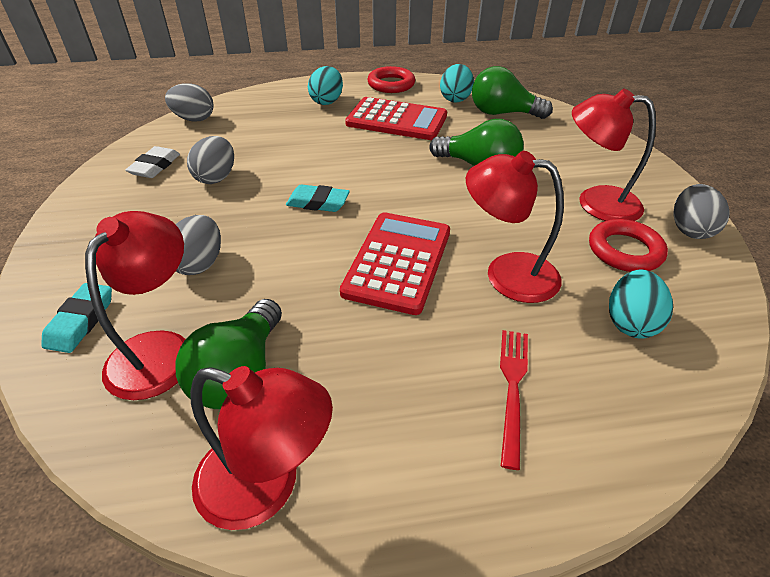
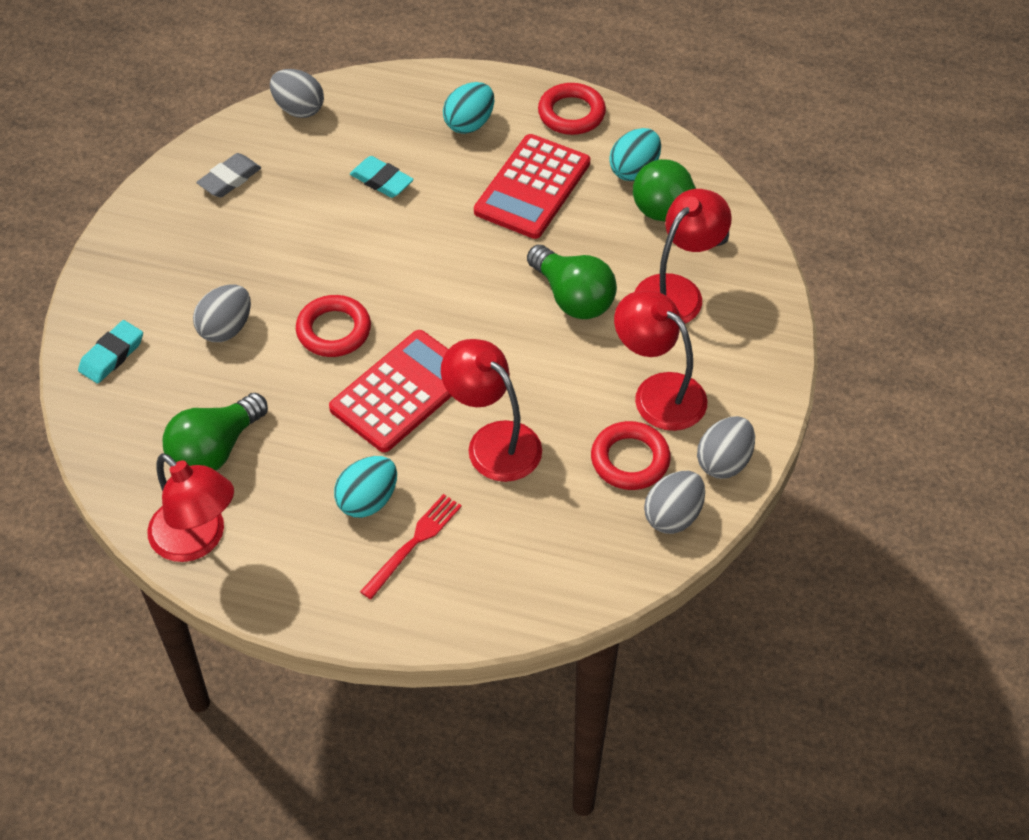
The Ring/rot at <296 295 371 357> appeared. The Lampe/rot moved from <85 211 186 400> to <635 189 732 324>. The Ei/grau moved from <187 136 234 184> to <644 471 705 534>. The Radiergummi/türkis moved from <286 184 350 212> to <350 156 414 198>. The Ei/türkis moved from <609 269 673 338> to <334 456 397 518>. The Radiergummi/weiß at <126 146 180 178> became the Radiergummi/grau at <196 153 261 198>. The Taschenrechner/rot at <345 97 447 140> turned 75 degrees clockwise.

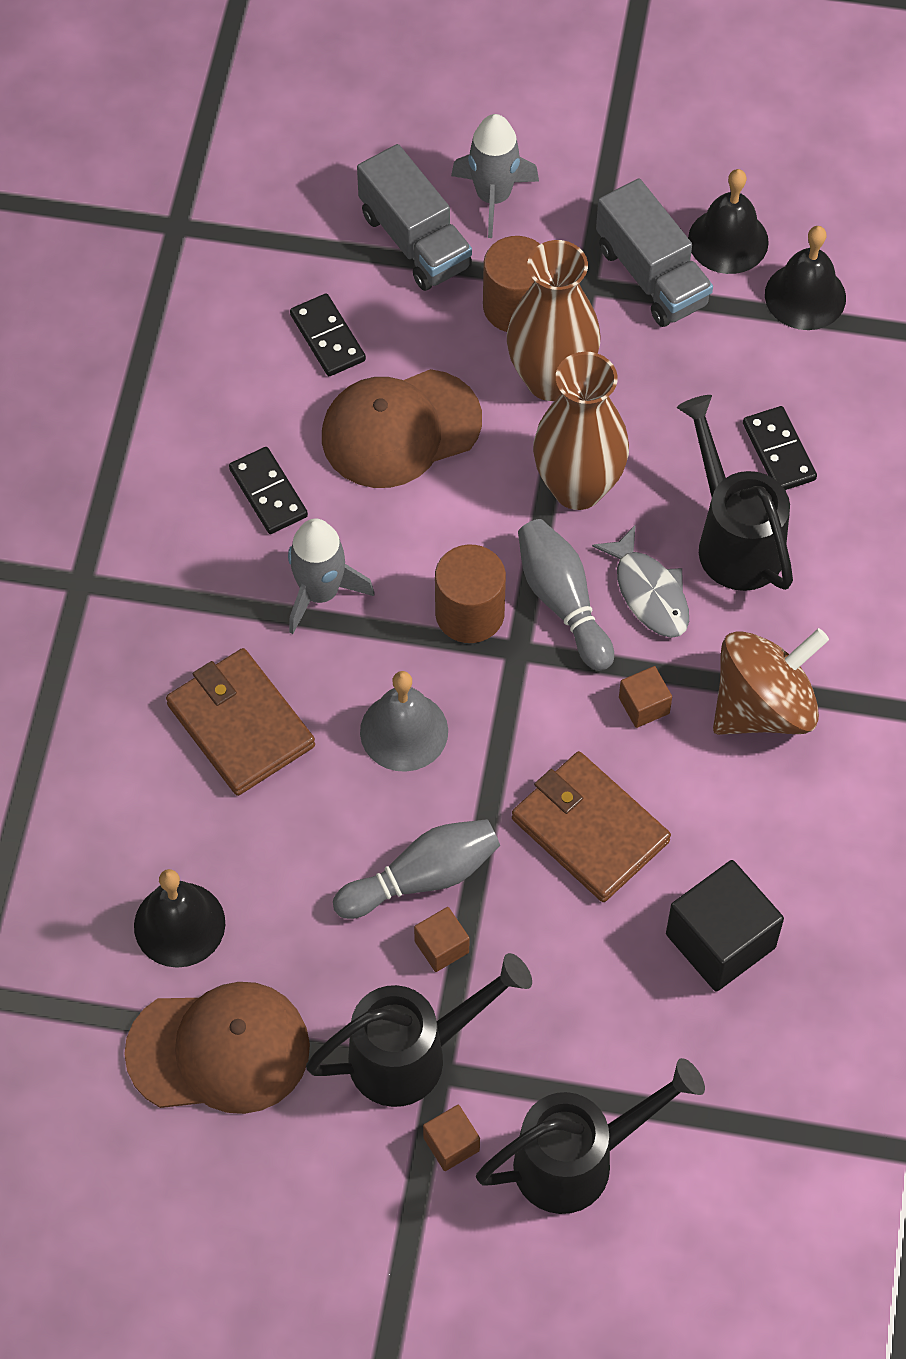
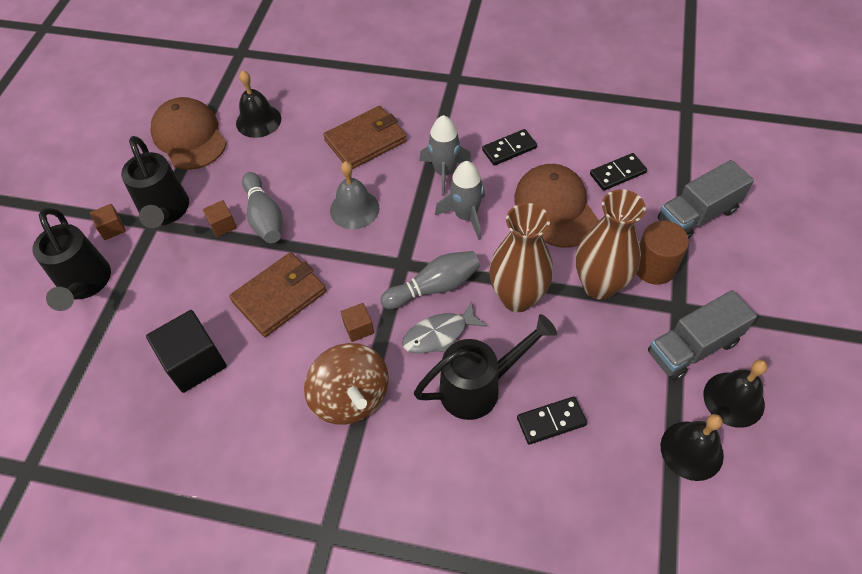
The Vollzylinder/braun at <435 545 506 643> disappeared. The Rakete/grau moved from <451 114 539 238> to <435 161 485 240>. The Kappe/braun at <124 982 310 1114> turned 150 degrees clockwise.

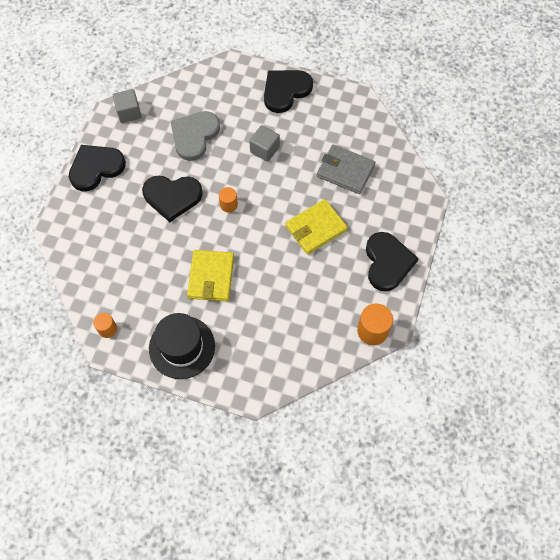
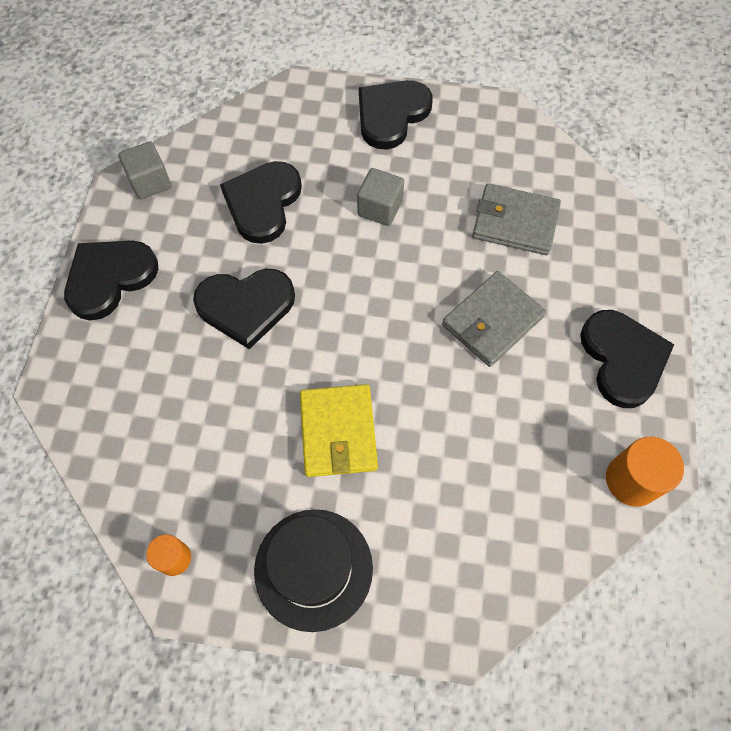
The Vollzylinder/orange at <219 187 238 213> disappeared. The Herz/grau at <170 111 220 161> became the Herz/schwarz at <220 161 302 244>. The Geldbörse/gelb at <285 199 348 255> became the Geldbörse/grau at <442 271 546 367>.

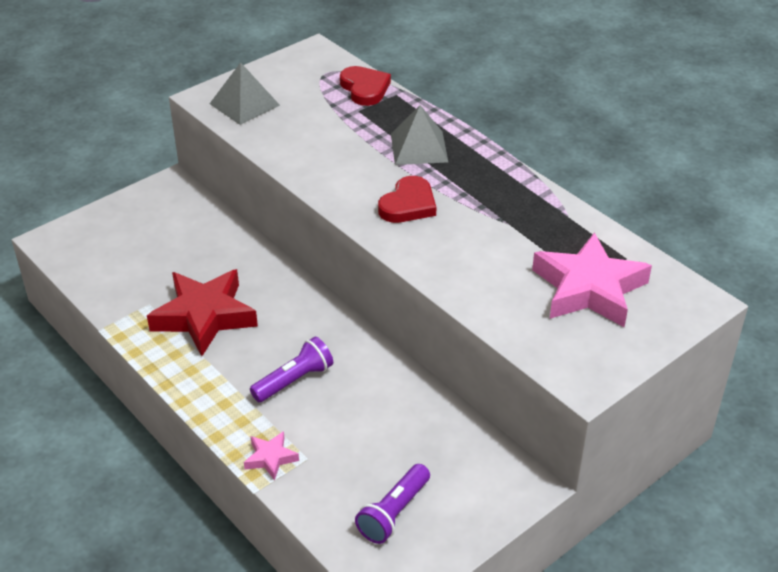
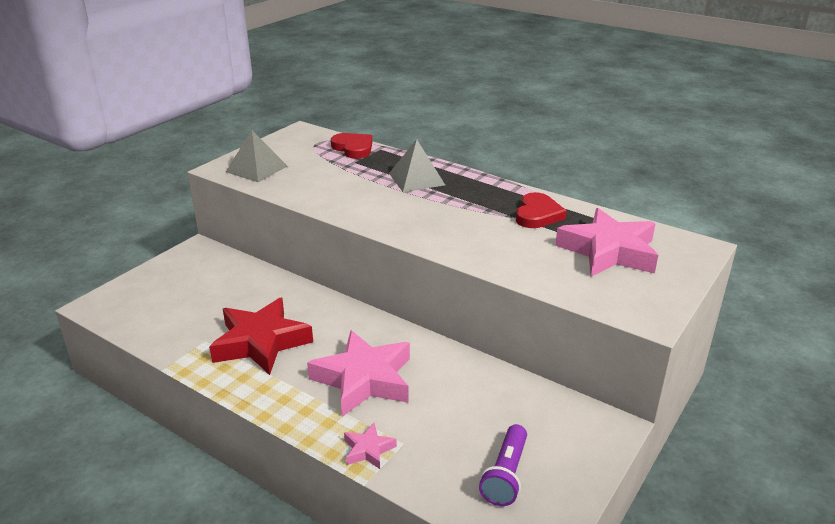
The Herz/rot moved from <378 176 436 223> to <516 192 567 228>. The Taschenlampe/lila at <250 337 333 402> was replaced by the Stern/rosa at <307 330 410 417>.

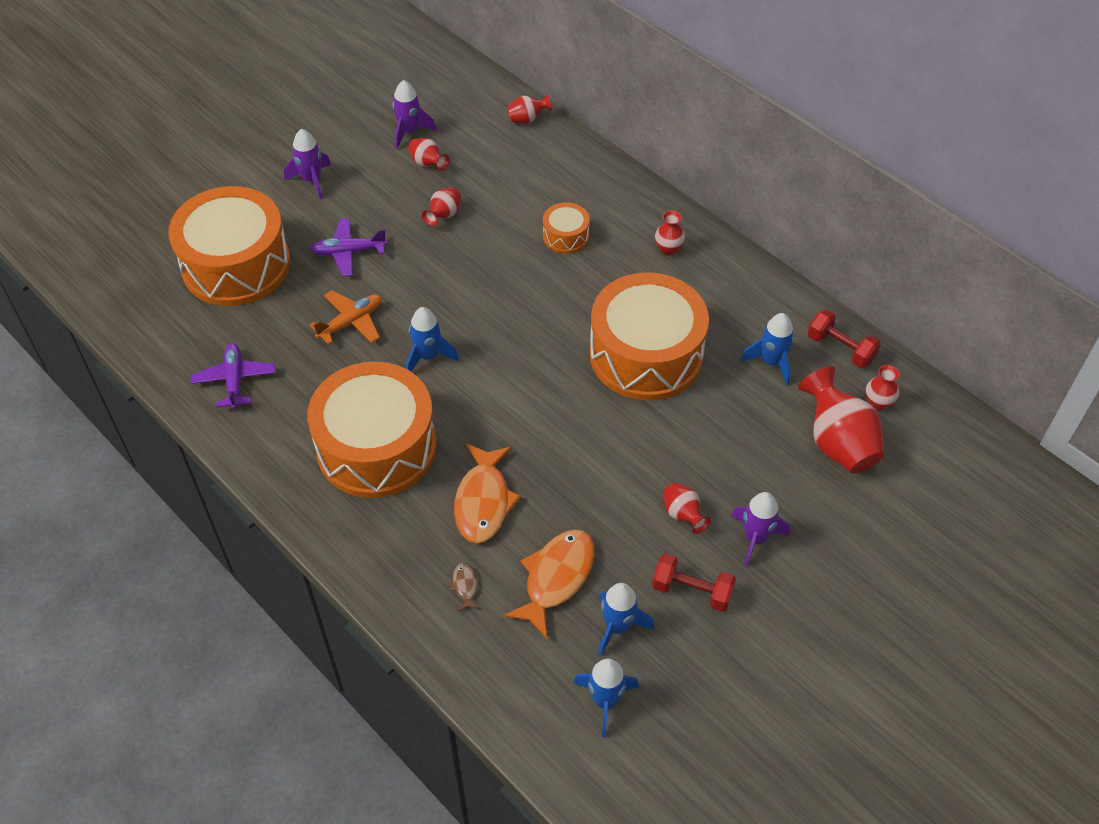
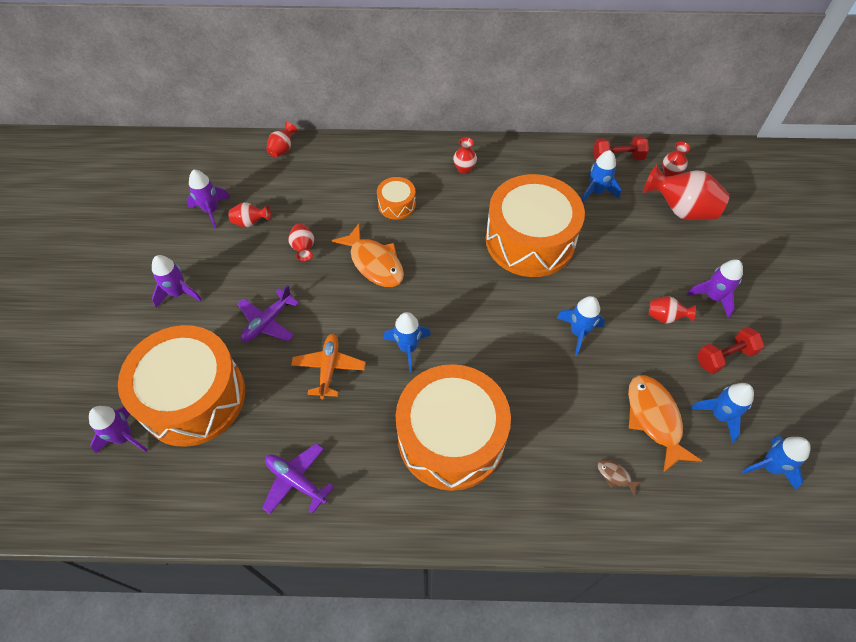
The Rakete/lila at <89 406 148 453> appeared. The Rakete/blau at <557 296 605 356> appeared. The Fisch/orange moved from <454 444 521 543> to <332 223 404 287>.

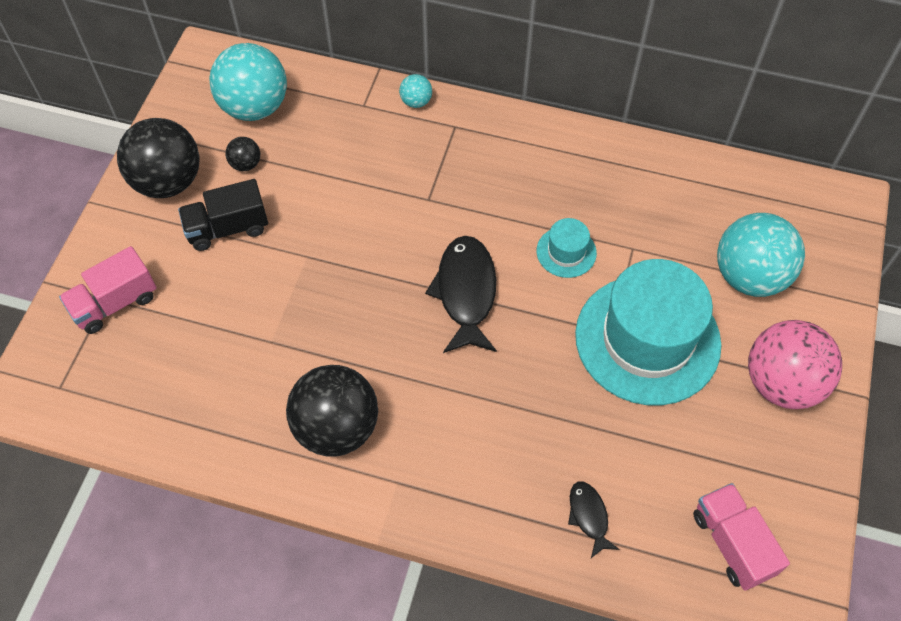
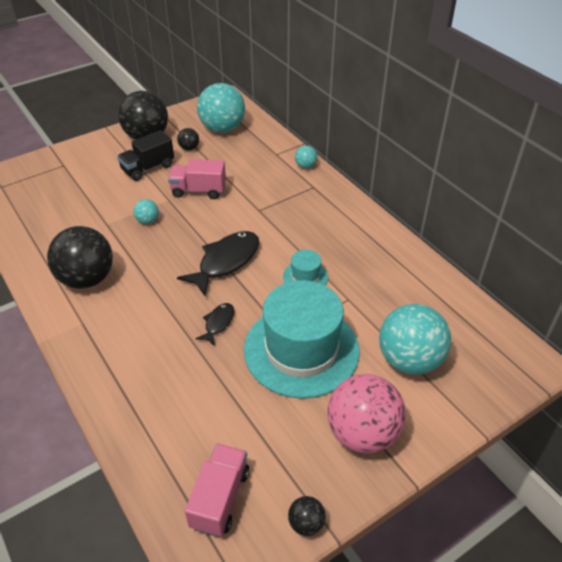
The Ball/türkis at <133 199 159 224> appeared. The Ball/schwarz at <288 496 326 536> appeared. The Lastwagen/rosa moved from <59 246 156 334> to <168 159 226 199>. The Fisch/schwarz moved from <568 482 620 558> to <196 303 234 346>. The Lastwagen/schwarz at <178 179 268 251> turned 60 degrees counterclockwise.

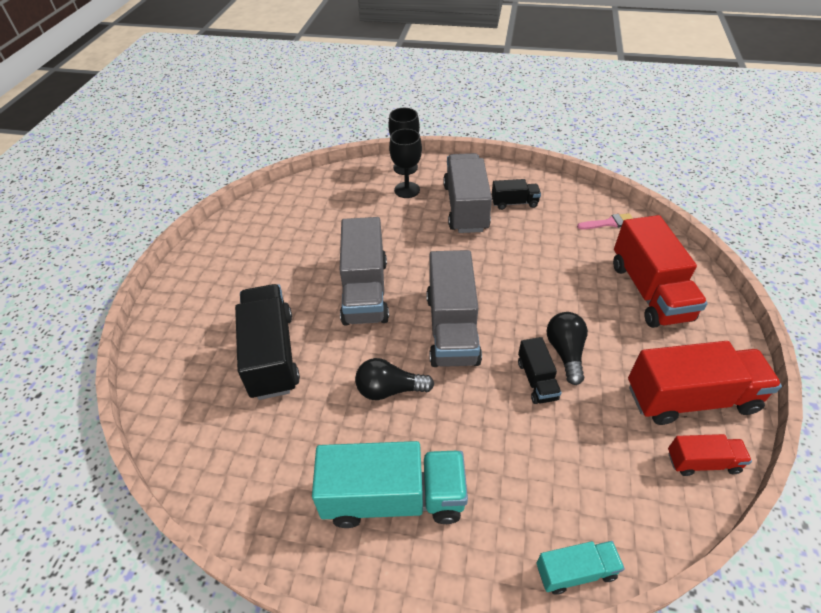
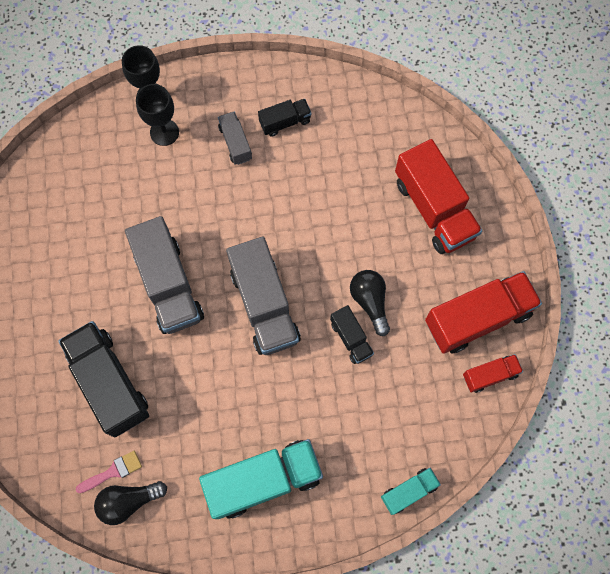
The Glühbirne/schwarz moved from <355 358 434 400> to <94 481 167 525>. The Pinsel/rosa moved from <577 213 633 229> to <76 451 142 493>. The Lastwagen/grau at <443 153 492 233> changed to 0.51 times the size.

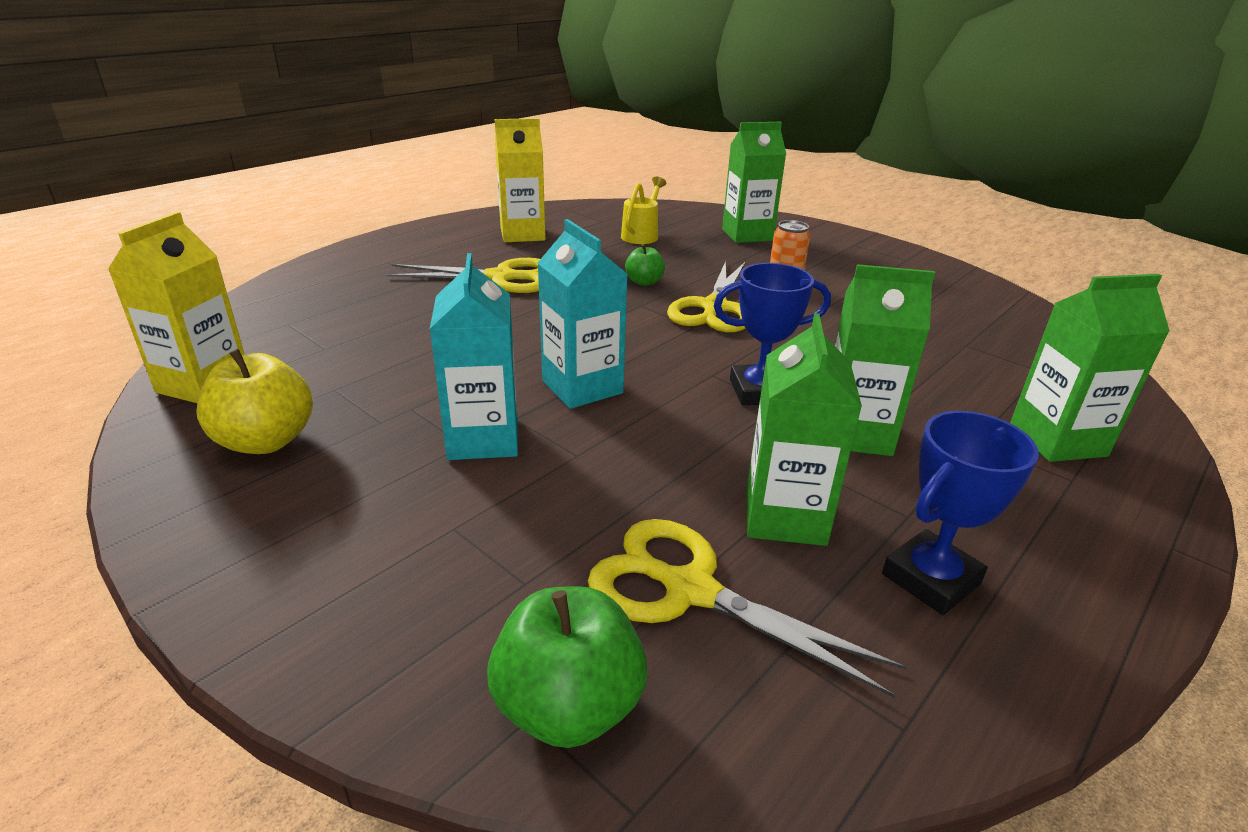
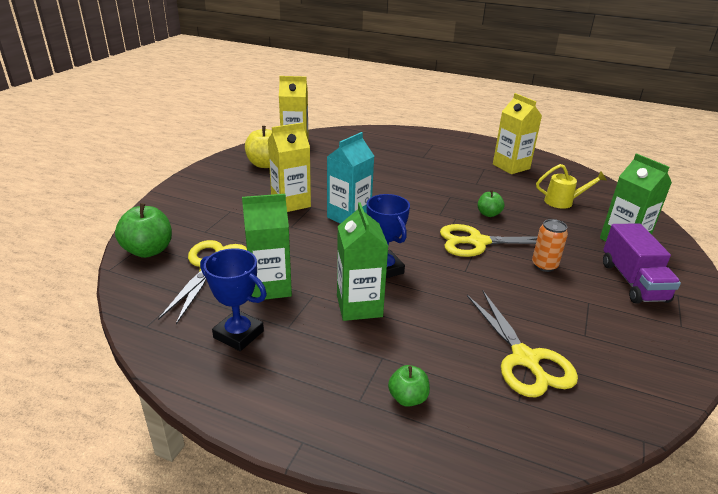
The Lastwagen/lila at <603 223 681 304> appeared. The Schere/gelb moved from <386 258 540 293> to <467 291 578 398>. The Getränkekarton/grün at <1010 274 1170 462> was replaced by the Apfel/grün at <388 365 430 407>. The Getränkekarton/türkis at <430 253 518 460> became the Getränkekarton/gelb at <268 122 311 212>.

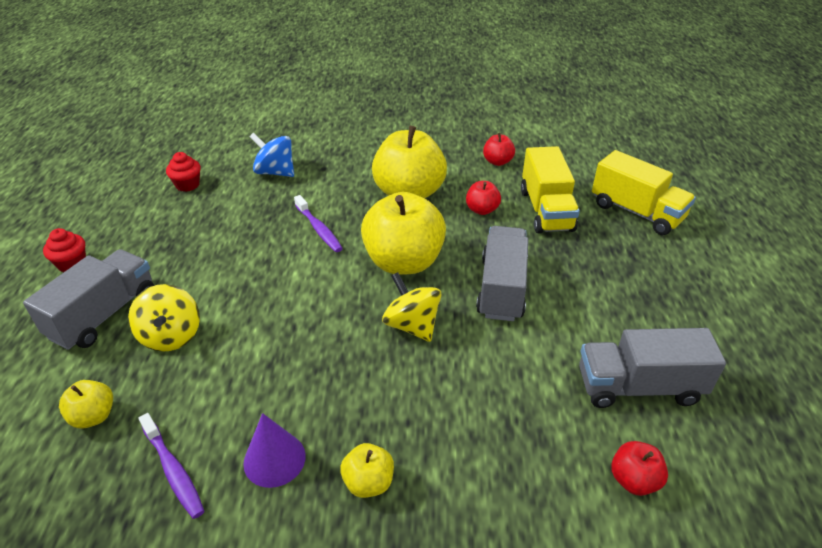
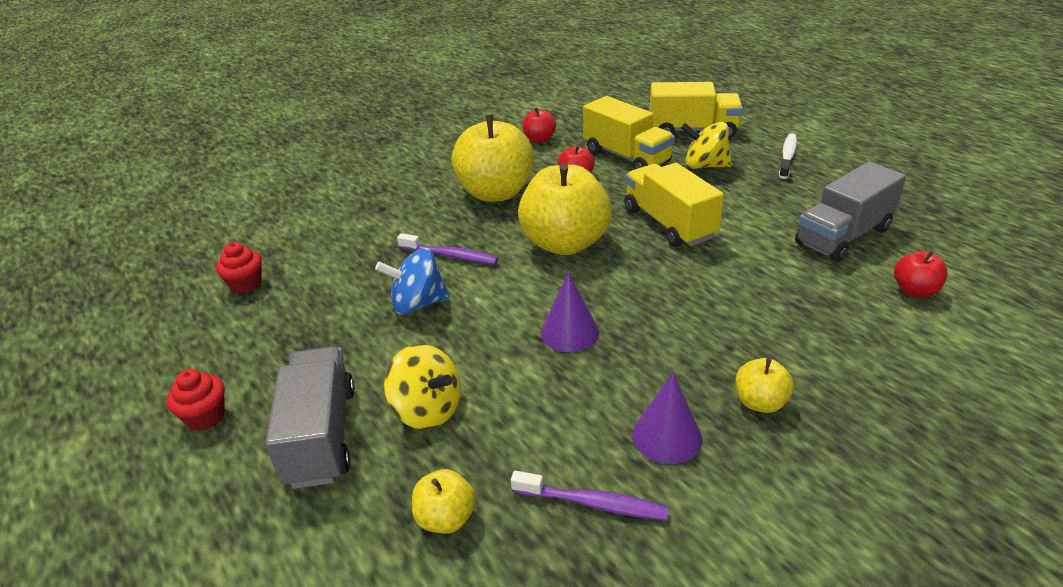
The Kegel/lila at <541 272 599 352> appeared. The Zahnbürste/weiß at <779 133 797 179> appeared. The Kreisel/blau moved from <250 133 294 177> to <375 248 450 315>. The Kreisel/gelb moved from <382 272 442 342> to <681 122 732 169>. The Lastwagen/grau at <476 226 528 321> became the Lastwagen/gelb at <624 163 724 247>.

